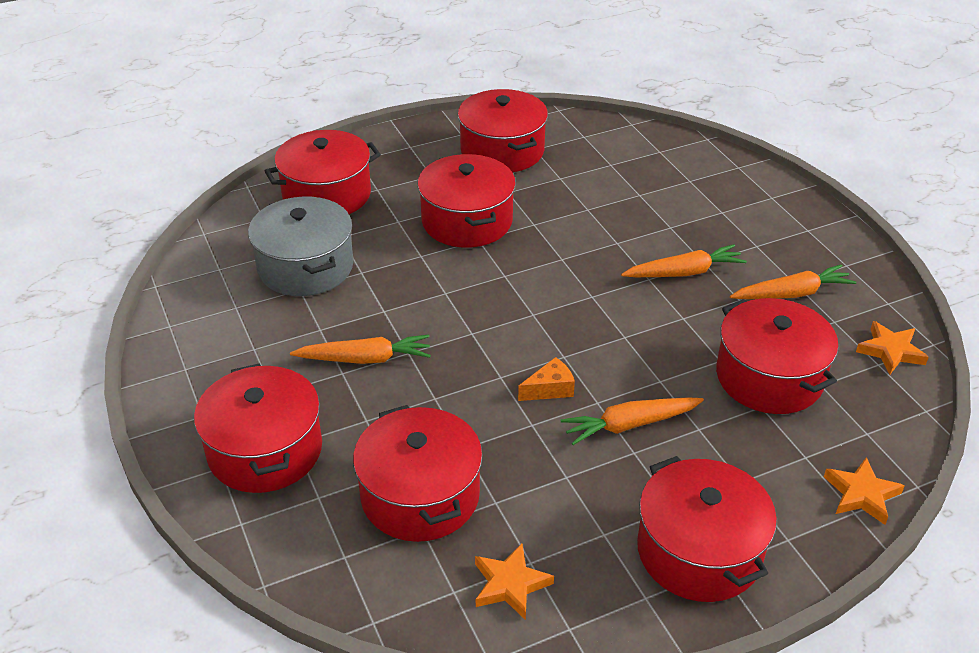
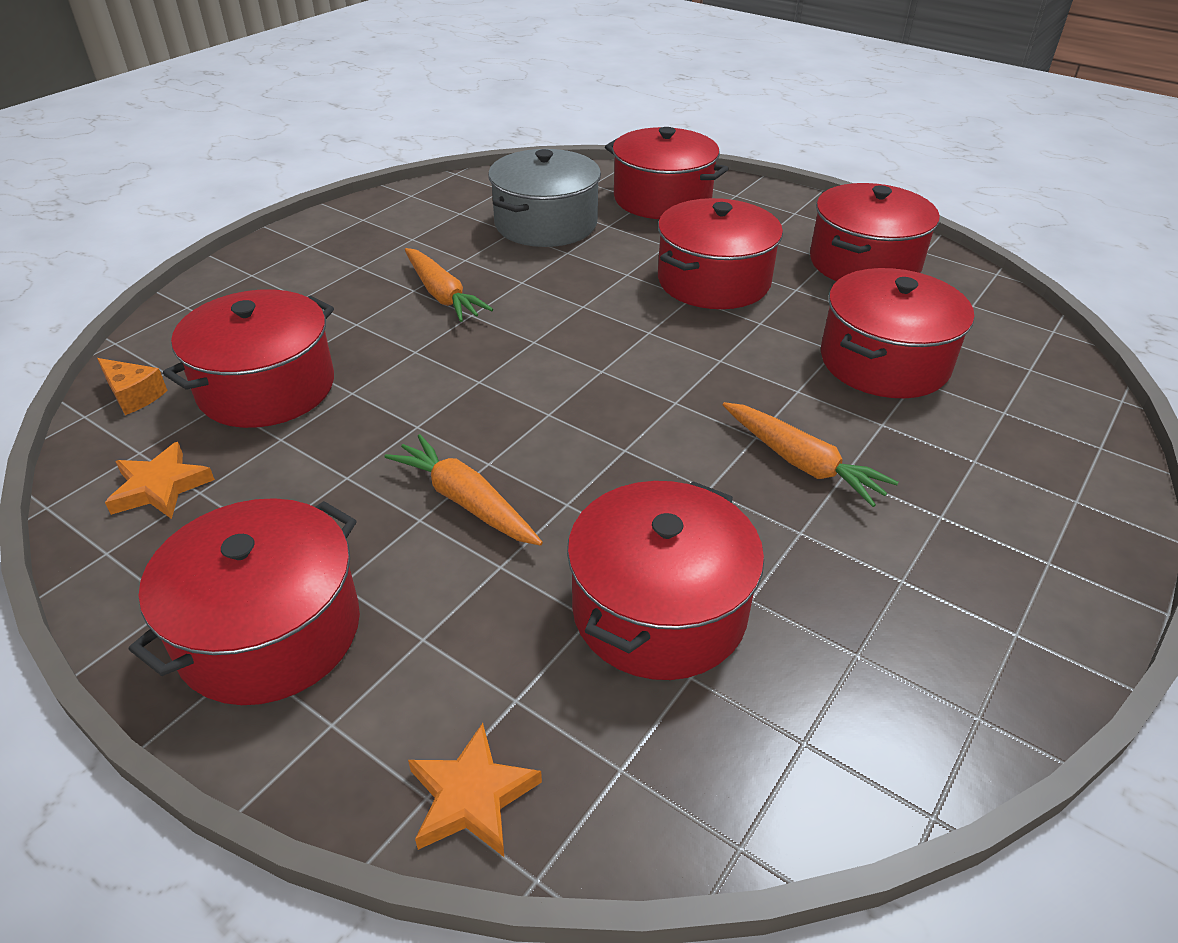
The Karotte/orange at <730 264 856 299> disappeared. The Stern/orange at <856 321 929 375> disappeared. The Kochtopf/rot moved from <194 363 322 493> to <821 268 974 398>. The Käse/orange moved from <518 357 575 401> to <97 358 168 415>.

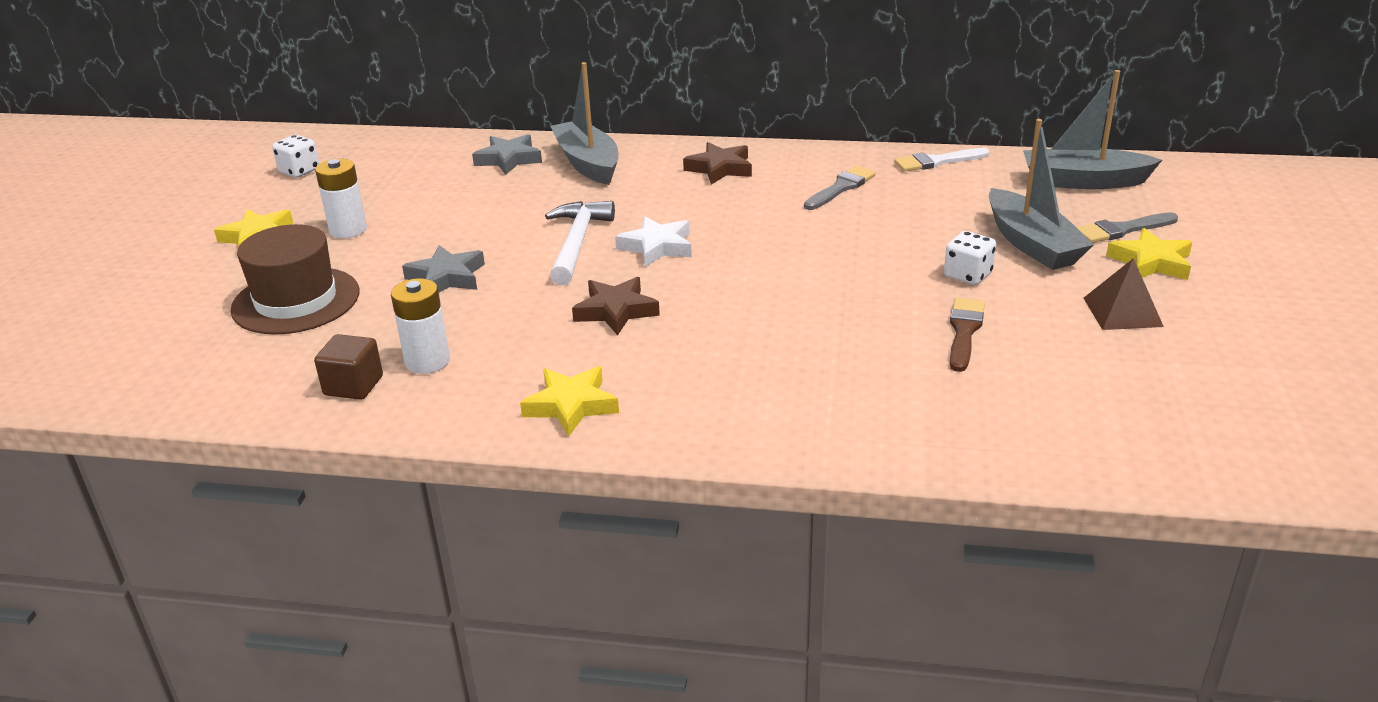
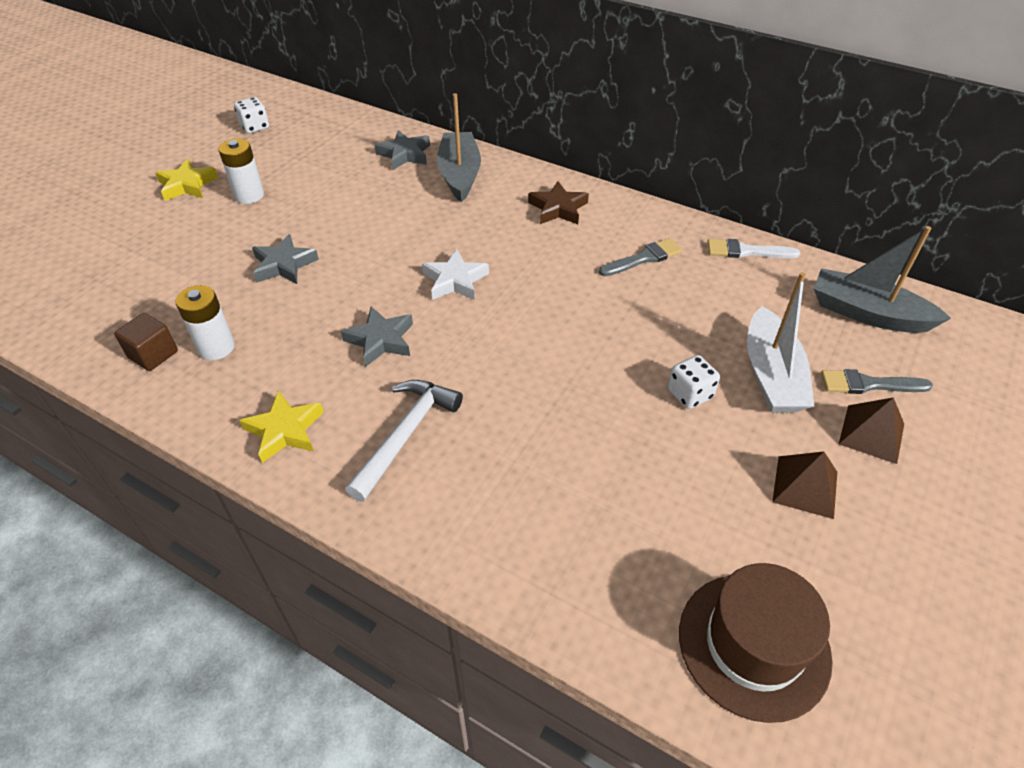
The Pinsel/braun at <950 298 985 372> disappeared. The Hut/braun moved from <230 224 359 335> to <679 563 833 723>. The Hammer/weiß moved from <545 201 615 285> to <345 380 463 502>. The Stern/gelb at <1106 228 1192 280> was replaced by the Pyramide/braun at <839 397 904 464>. The Stern/braun at <572 277 660 336> became the Stern/grau at <341 307 413 367>. The Boot/grau at <988 119 1094 270> became the Boot/weiß at <747 272 814 413>.

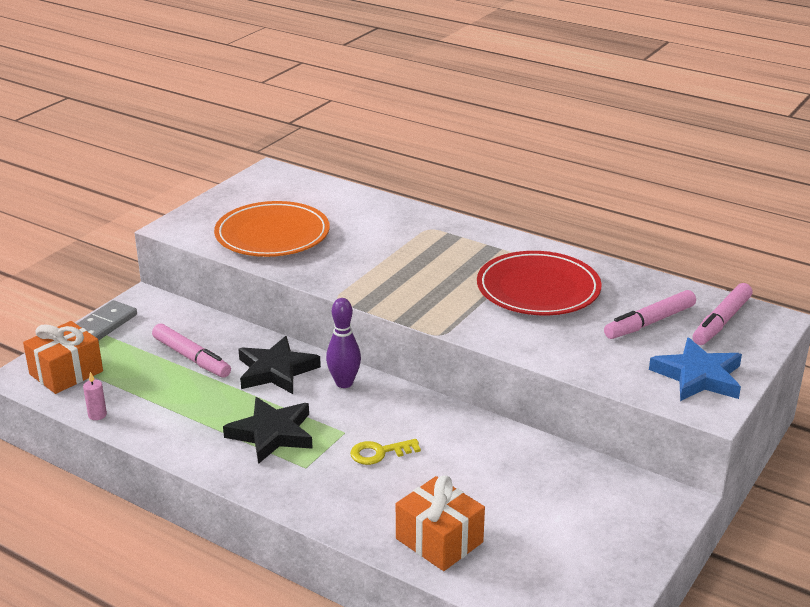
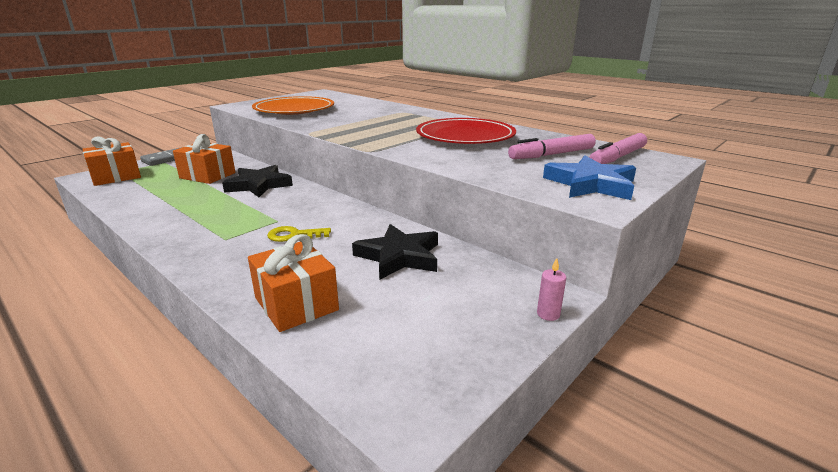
The Bowlingkegel/lila at <326 298 361 388> disappeared. The Kerze/rosa moved from <83 372 107 420> to <537 258 566 321>. The Stern/schwarz moved from <223 397 313 464> to <352 224 438 280>. The Filzstift/rosa at <152 324 231 378> was replaced by the Geschenk/orange at <173 134 236 184>.

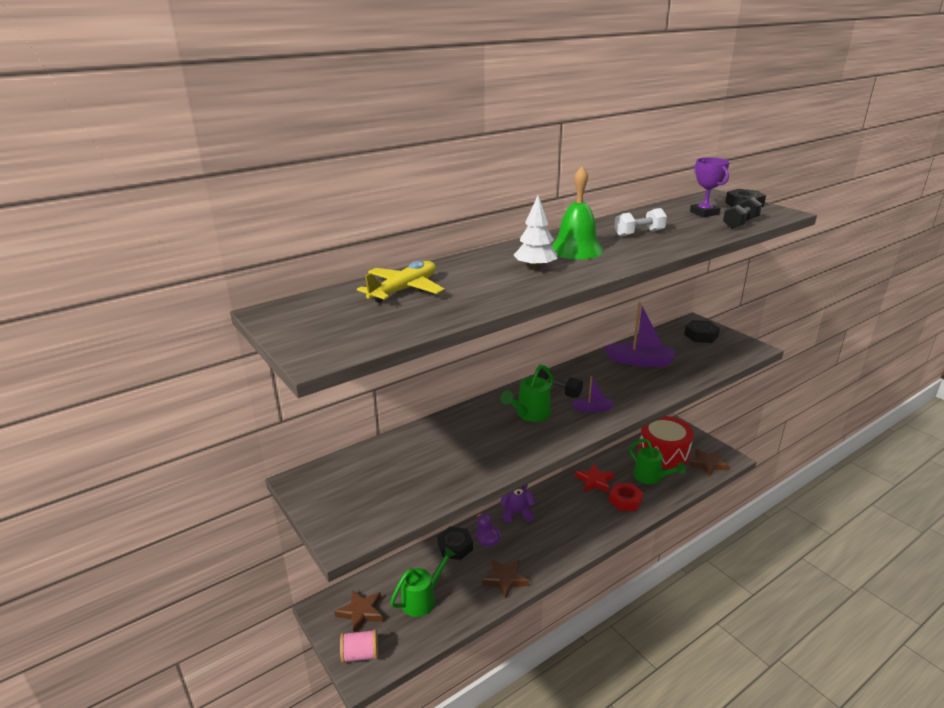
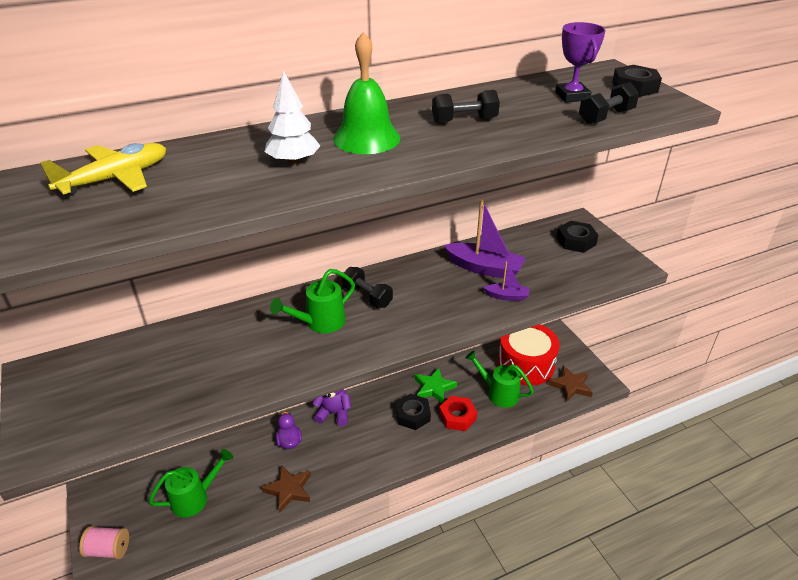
The Stern/braun at <334 590 383 632> disappeared. The Sechskantmutter/schwarz moved from <437 526 473 560> to <396 394 431 430>. The Boot/lila moved from <572 376 613 412> to <483 261 529 301>. The Stern/rot at <575 464 614 493> became the Stern/grün at <415 368 457 403>. The Hantel/weiß at <614 208 667 237> became the Hantel/schwarz at <432 90 500 123>. The Gießkanne/grün at <629 439 686 484> turned 150 degrees clockwise.

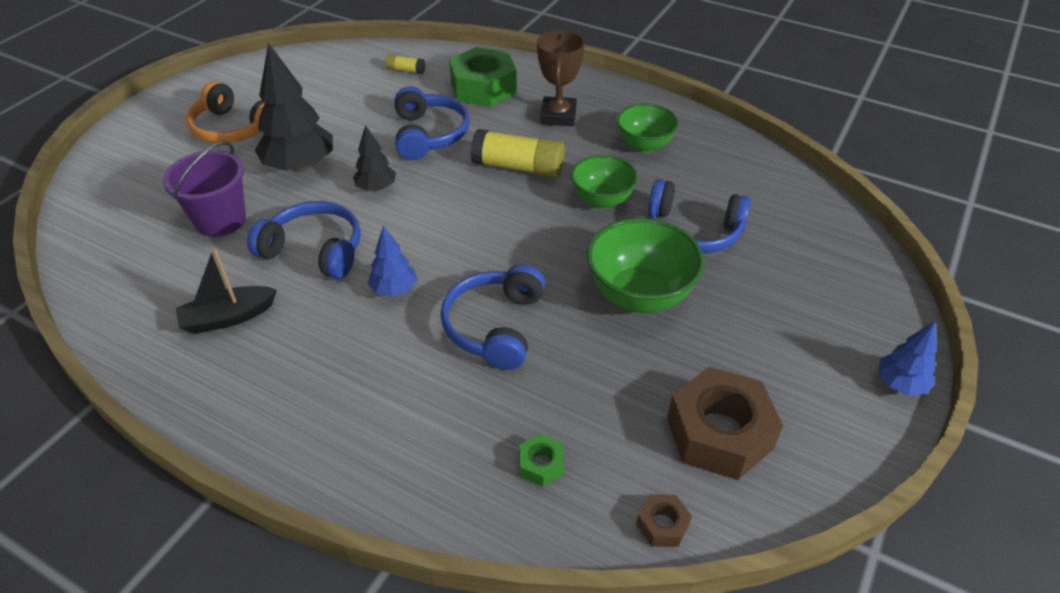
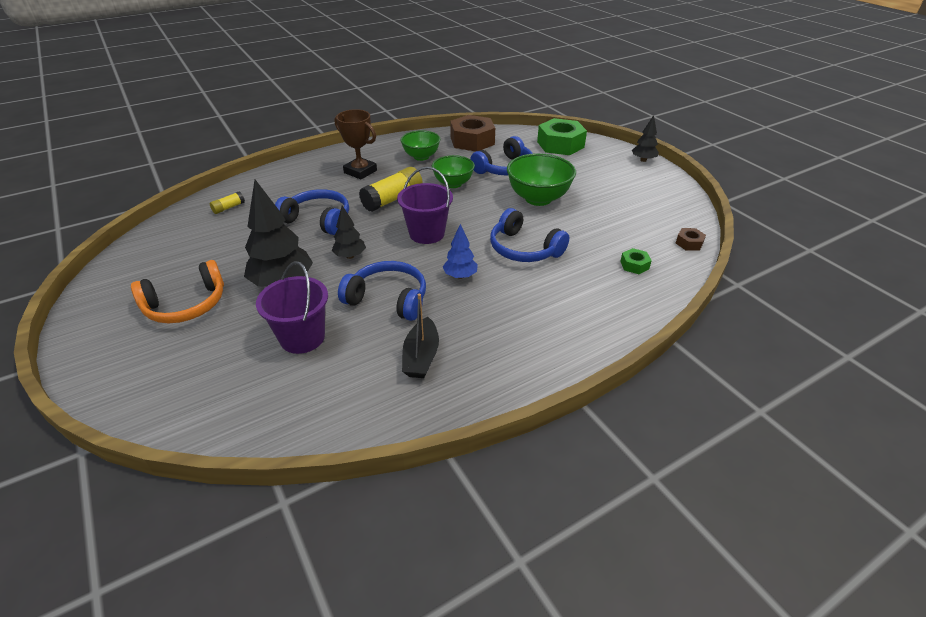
The Eimer/lila at <397 167 453 244> appeared. The Sechskantmutter/grün moved from <449 47 517 107> to <537 118 587 155>. The Sechskantmutter/braun moved from <667 367 783 480> to <450 115 495 151>. The Baum/blau at <878 321 937 395> became the Baum/schwarz at <632 115 659 162>. The Kopfhörer/blau at <247 201 361 279> turned 60 degrees clockwise.

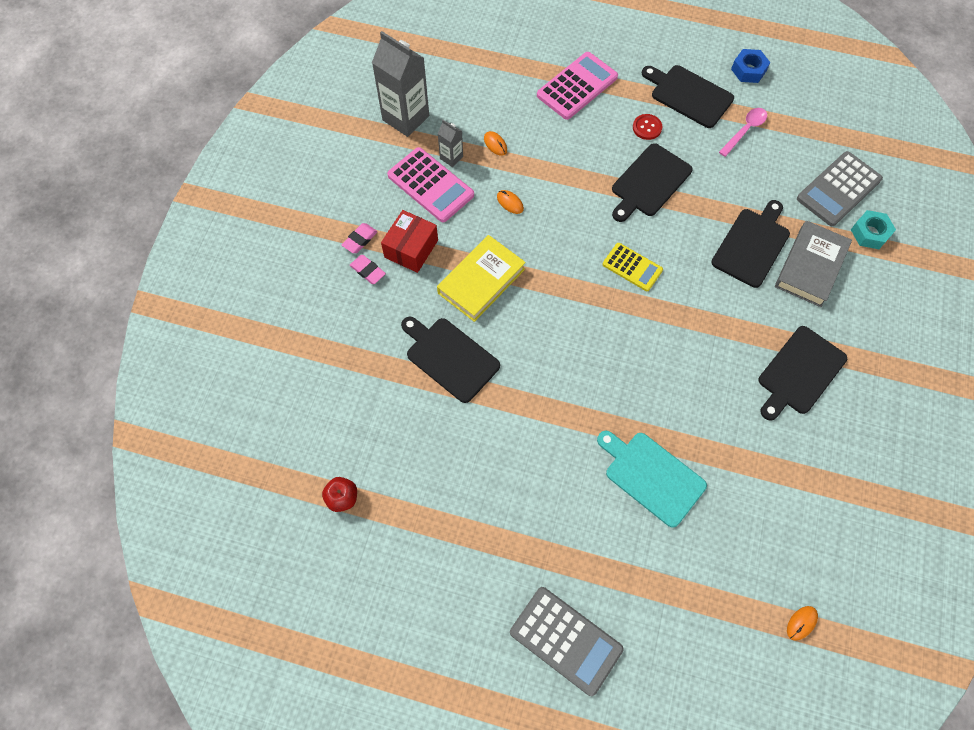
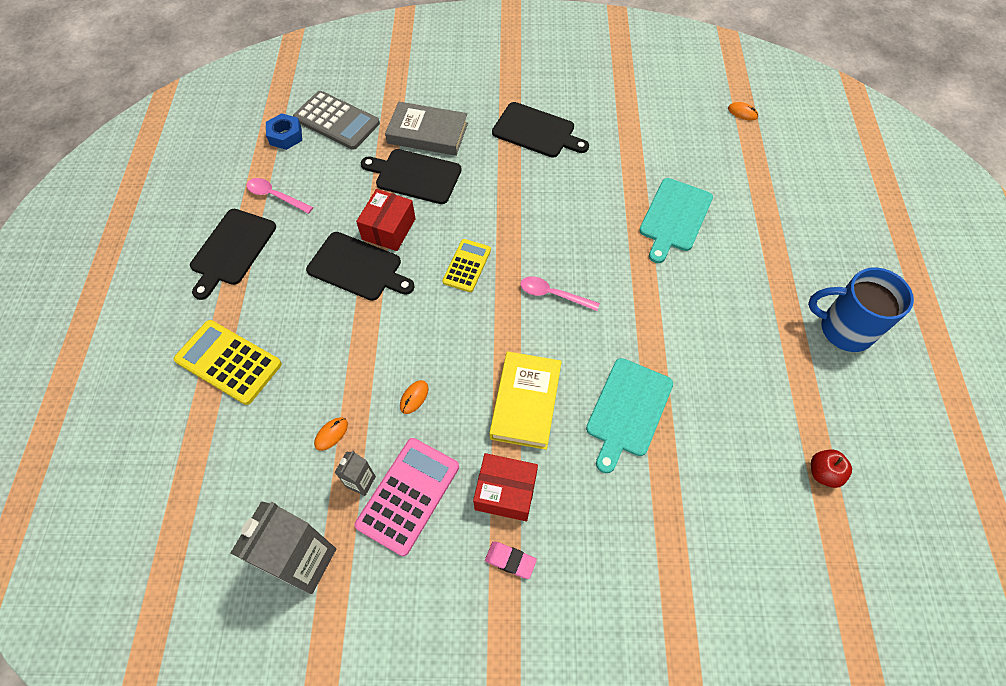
The Radiergummi/rosa at <350 255 386 284> disappeared. The Taschenrechner/grau at <510 587 624 696> disappeared. The Knopf/rot at <633 114 662 140> disappeared. The Sechskantmutter/türkis at <851 210 896 249> disappeared. The Schachtel/rot at <356 189 416 251> appeared. The Löffel/rosa at <520 276 600 311> appeared. The Tasse/blau at <808 268 914 352> appeared. The Sechskantmutter/blau moved from <731 49 770 83> to <266 113 302 150>. The Schneidebrett/schwarz at <401 316 500 403> became the Schneidebrett/türkis at <586 358 673 473>. The Taschenrechner/rosa at <537 52 618 120> became the Taschenrechner/gelb at <174 320 282 405>. The Buch/gelb at <437 235 526 322> turned 75 degrees clockwise.

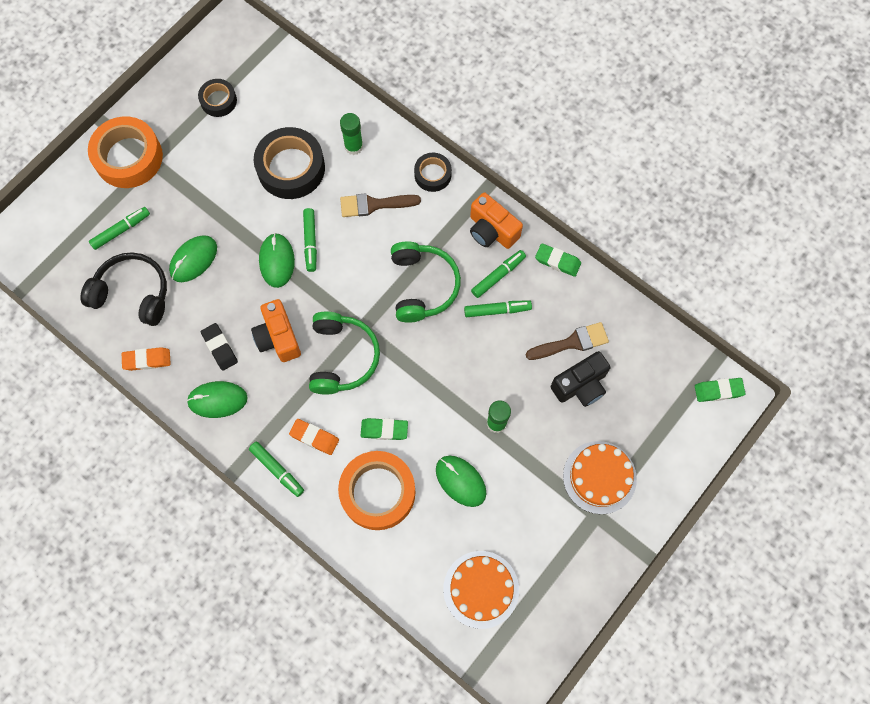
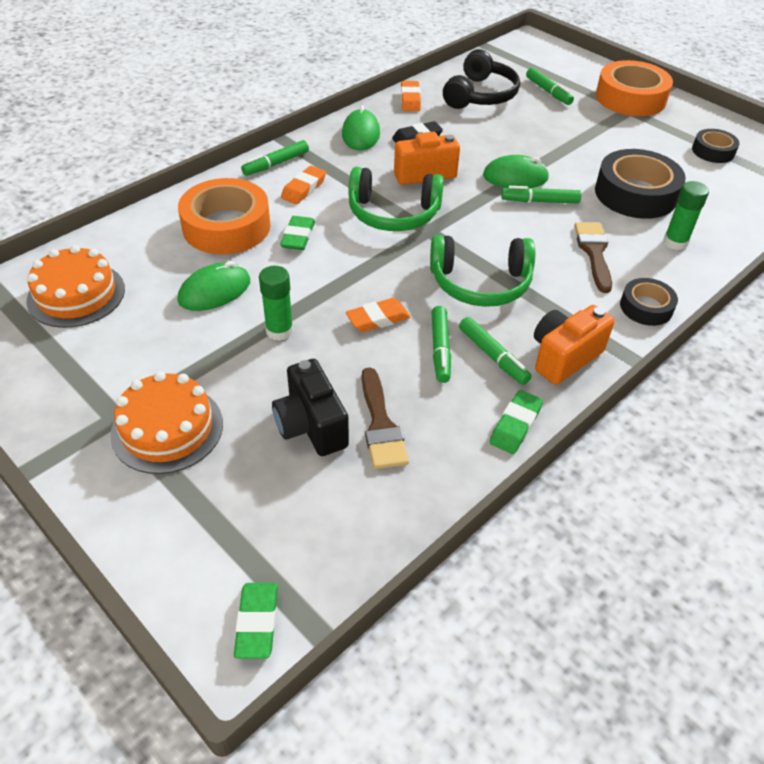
The Computermaus/grün at <169 235 217 282> disappeared. The Radiergummi/orange at <346 298 411 332> appeared.

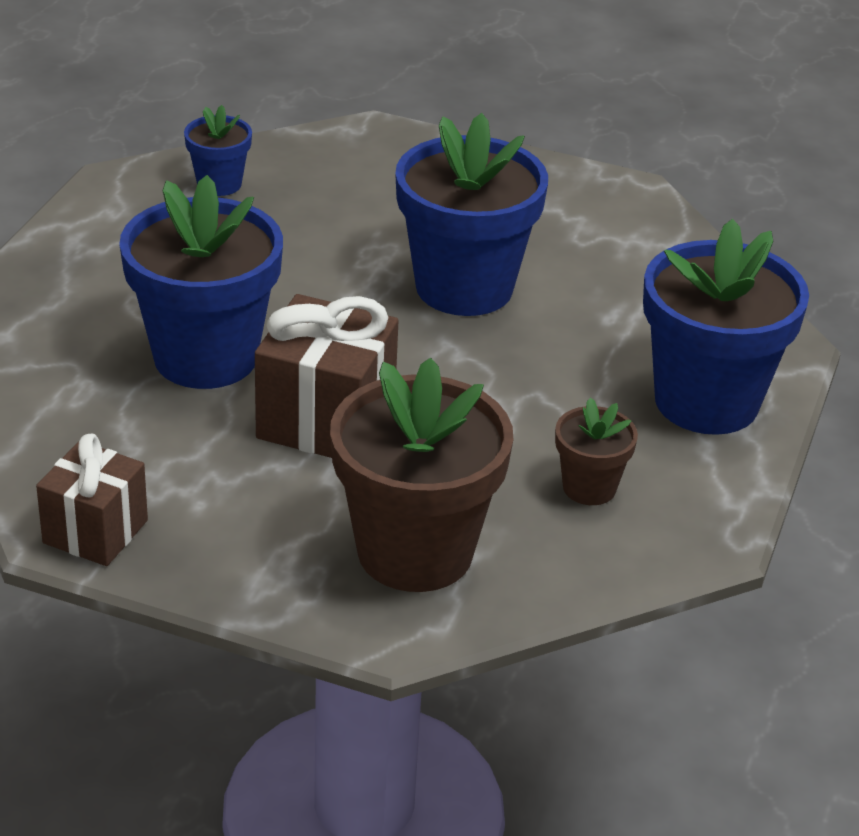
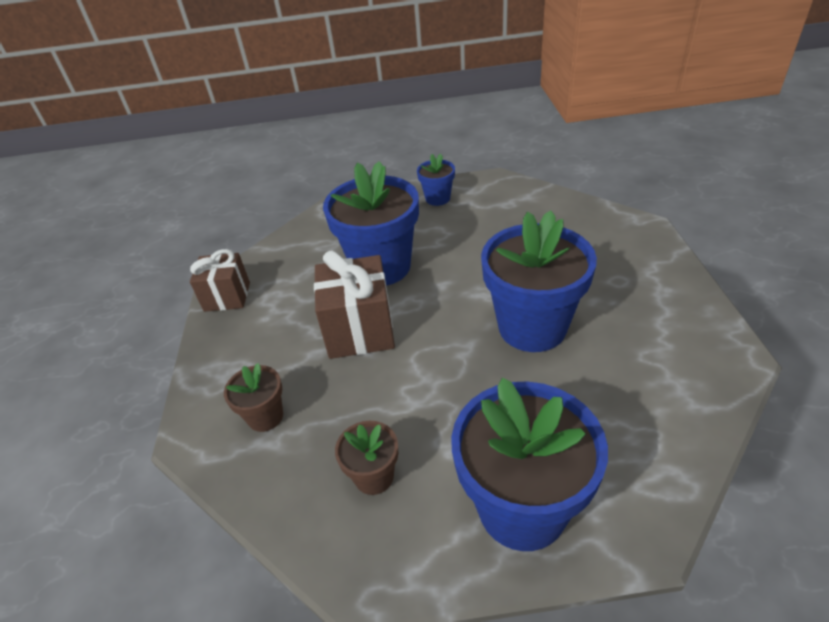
The Blumentopf/blau moved from <184 105 252 196> to <417 154 455 206>. The Blumentopf/braun at <330 357 514 592> changed to 0.48 times the size.

